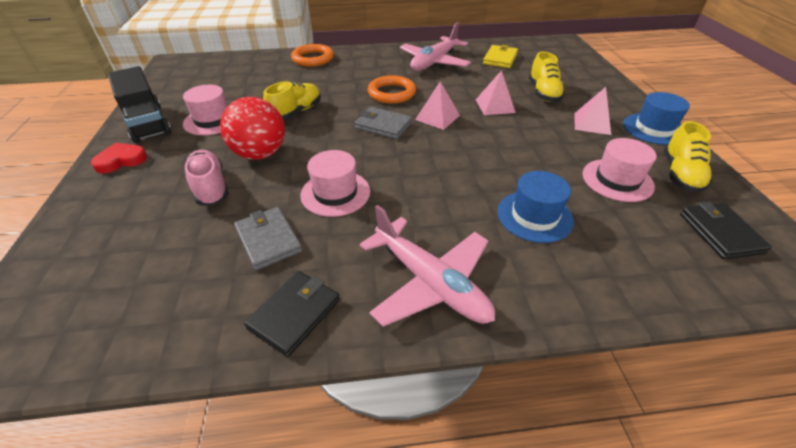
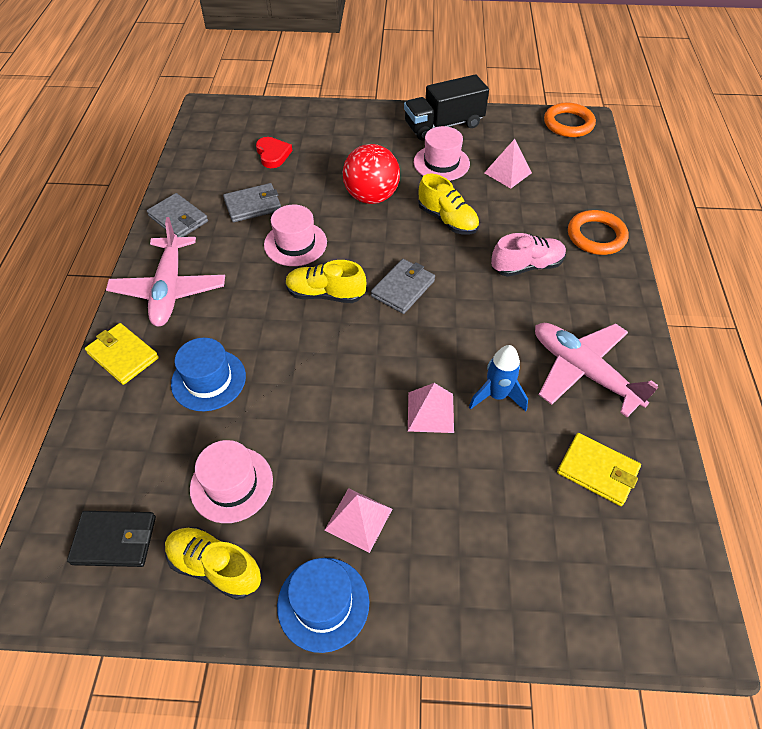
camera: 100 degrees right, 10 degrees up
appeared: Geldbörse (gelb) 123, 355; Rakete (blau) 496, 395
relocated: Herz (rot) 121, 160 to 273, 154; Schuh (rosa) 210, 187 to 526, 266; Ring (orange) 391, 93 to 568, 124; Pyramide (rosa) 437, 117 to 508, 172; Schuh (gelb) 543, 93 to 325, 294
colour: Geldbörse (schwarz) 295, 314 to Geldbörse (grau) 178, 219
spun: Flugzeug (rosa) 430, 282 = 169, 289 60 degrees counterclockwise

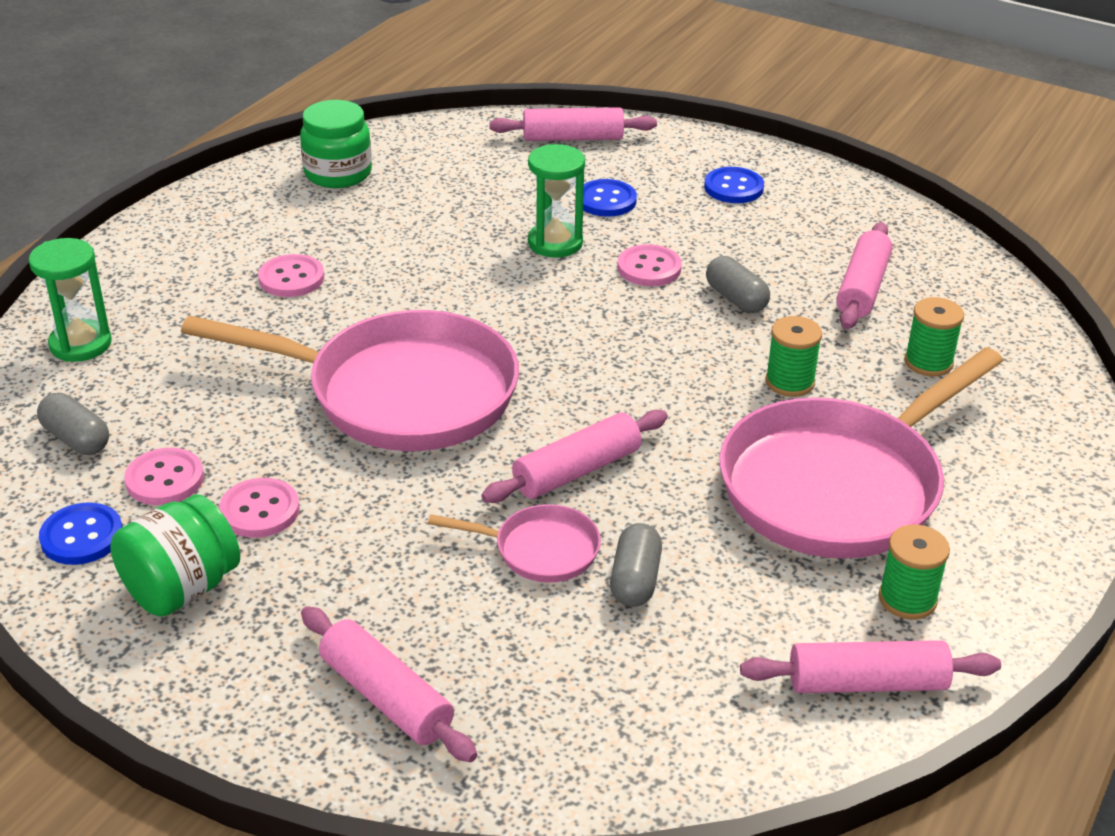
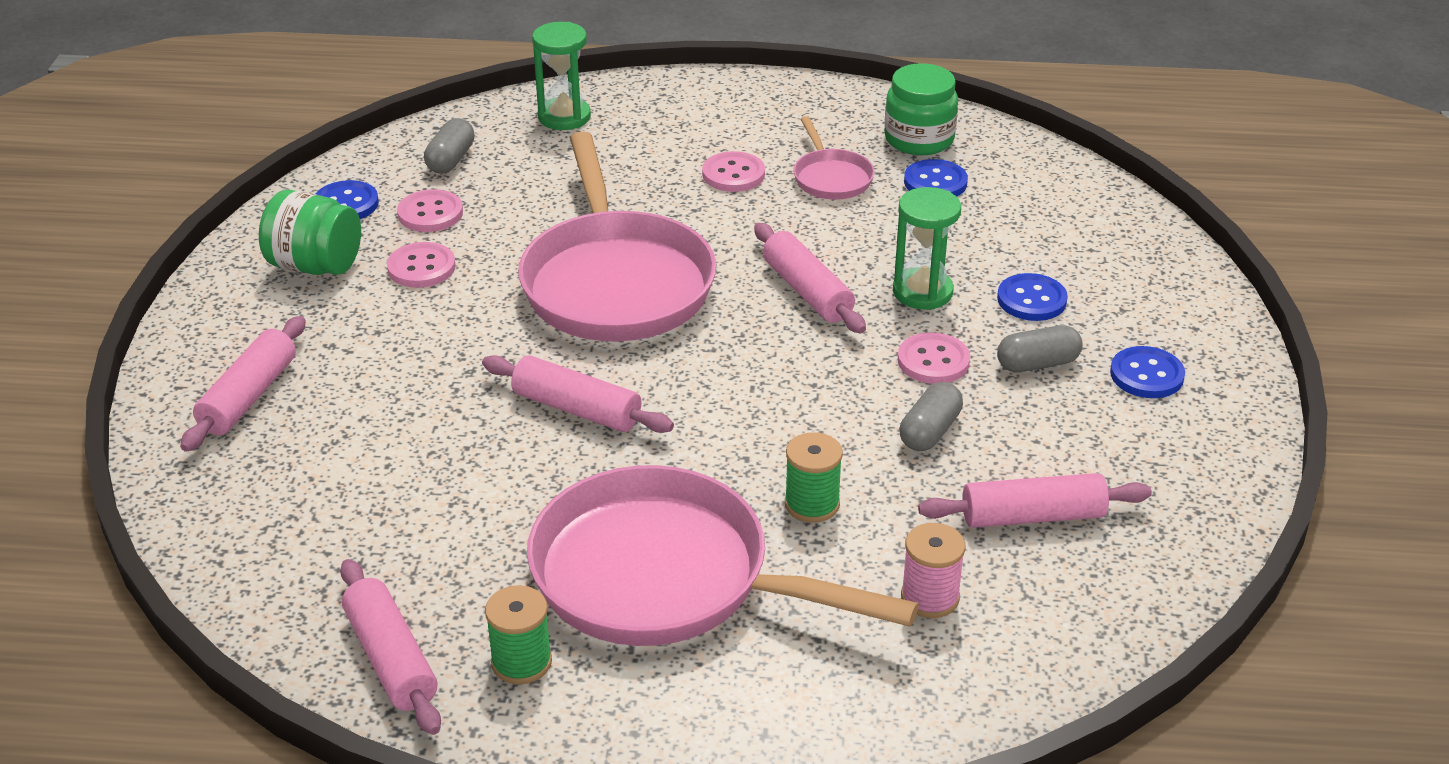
camera: 65 degrees right, 0 degrees up
appeared: Knopf (blau) 935, 182
relocated: Pfanne (rosa) 540, 550 to 831, 178; Nudelholz (rosa) 573, 138 to 807, 291; Kapsel (grau) 635, 580 to 1037, 364
colour: Garnrolle (grün) 928, 362 to Garnrolle (rosa) 930, 597

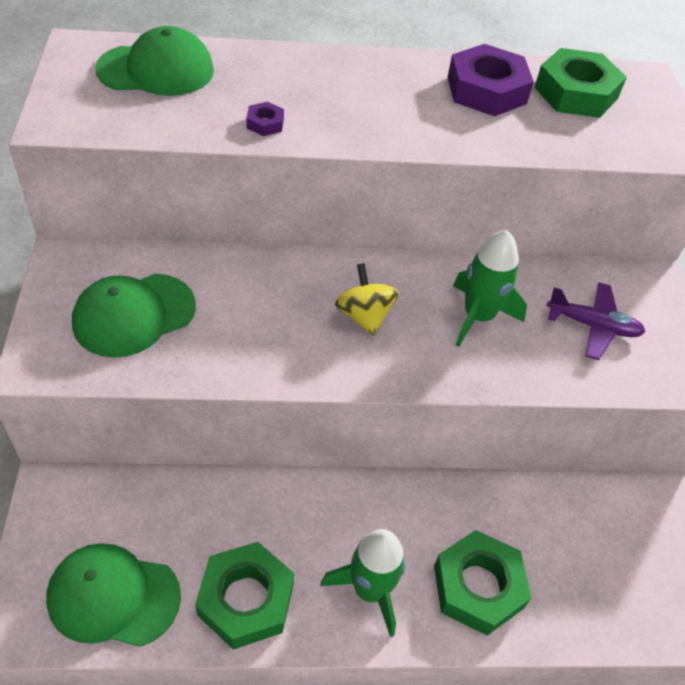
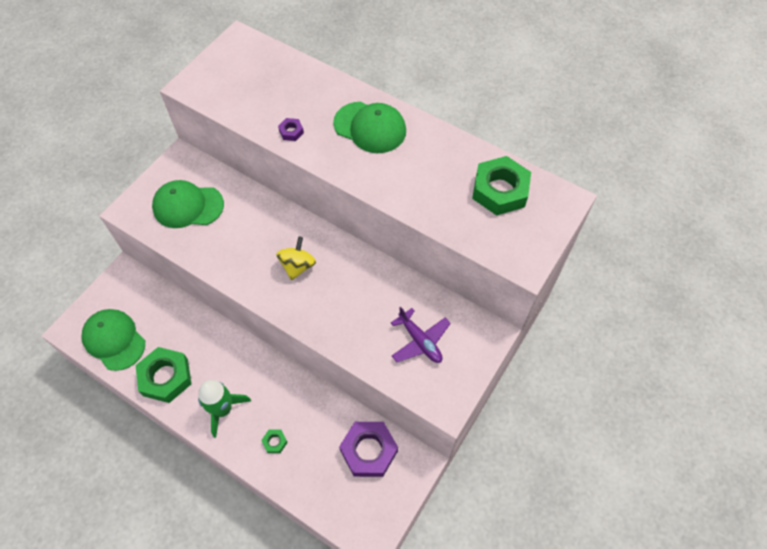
camera: 40 degrees right, 10 degrees up
missing: Rakete (grün) 478, 316
relocated: Kappe (grün) 156, 70 to 370, 127; Sechskantmutter (lila) 486, 90 to 369, 451
size: Sechskantmutter (grün) 478, 587 = 275, 442 x0.44

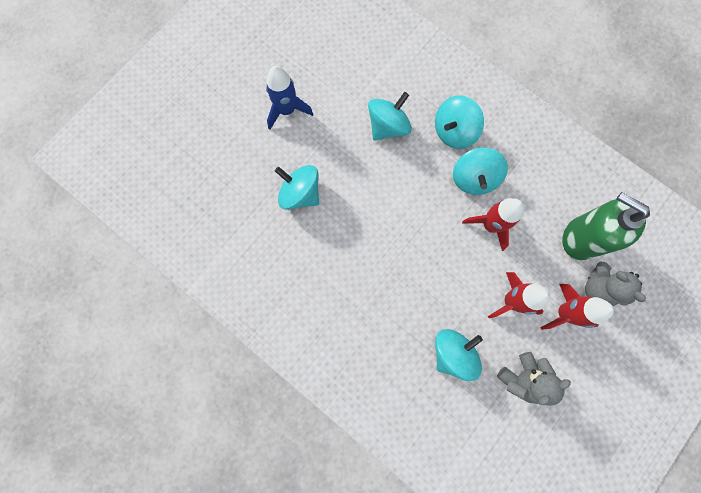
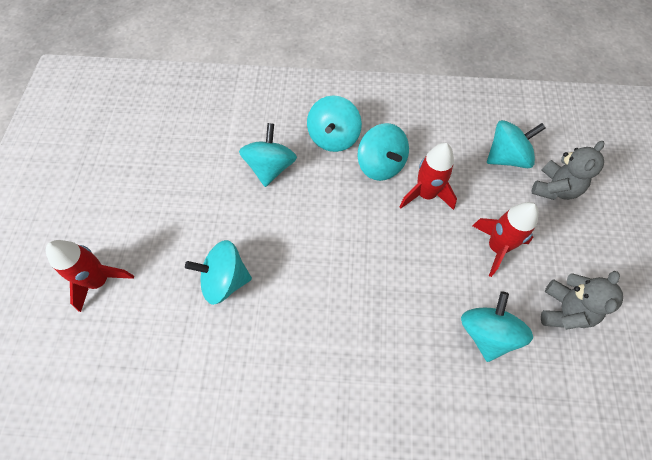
camera: 35 degrees left, 15 degrees down
missing: Rakete (blau) 287, 110
relocated: Rakete (rot) 564, 312 to 99, 281
exchanged: Seifenspender (grün) 581, 238 to Kreisel (türkis) 506, 157
spun: Teddybär (grau) 597, 288 = 555, 188 75 degrees counterclockwise

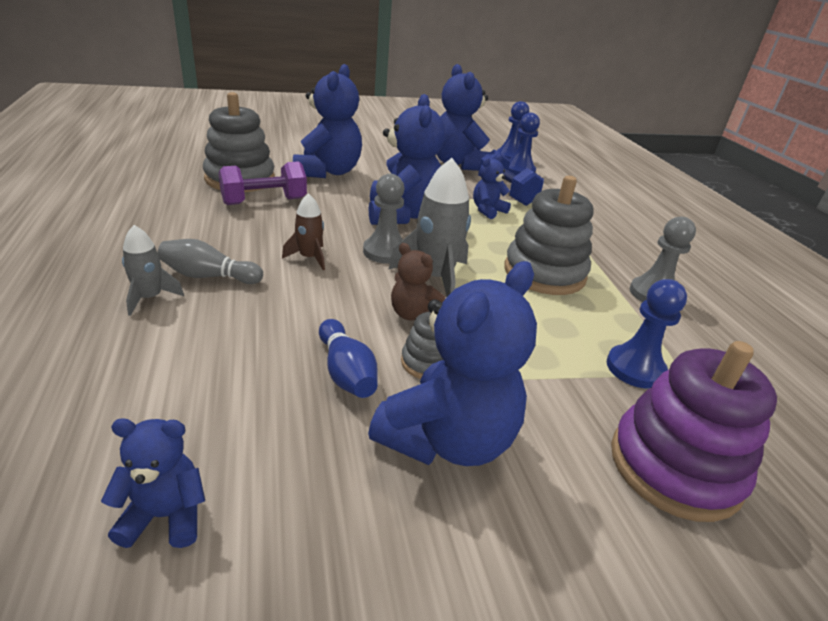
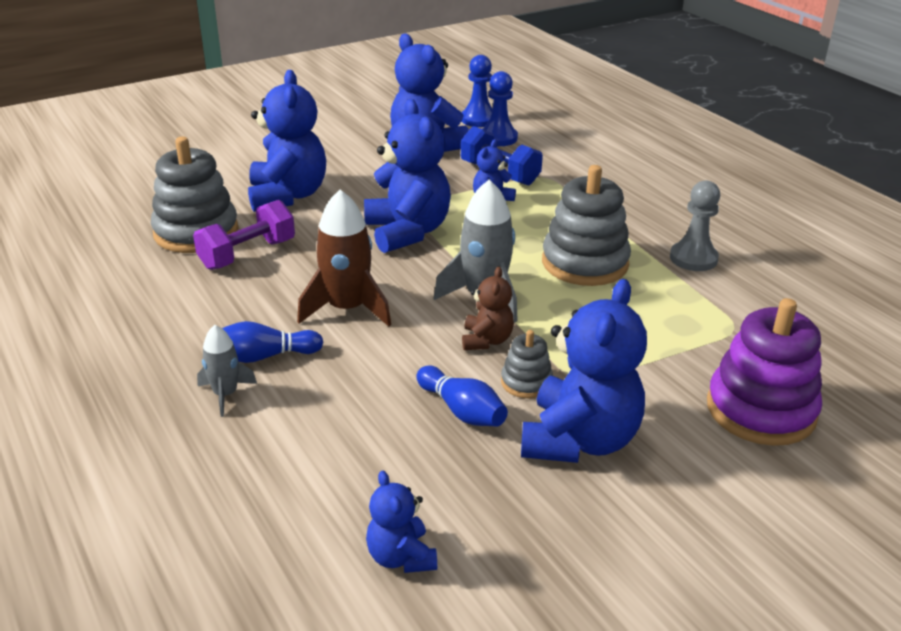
camera: 15 degrees left, 0 degrees up
missing: Bauer (grau) 385, 252; Bauer (blau) 635, 368
colour: Bowlingkegel (grau) 209, 276 to Bowlingkegel (blau) 264, 356
spun: Teddybär (blau) 165, 515 = 401, 557 90 degrees counterclockwise; Teddybär (braun) 413, 314 = 486, 340 105 degrees counterclockwise
size: Rakete (braun) 309, 258 = 347, 309 x1.76

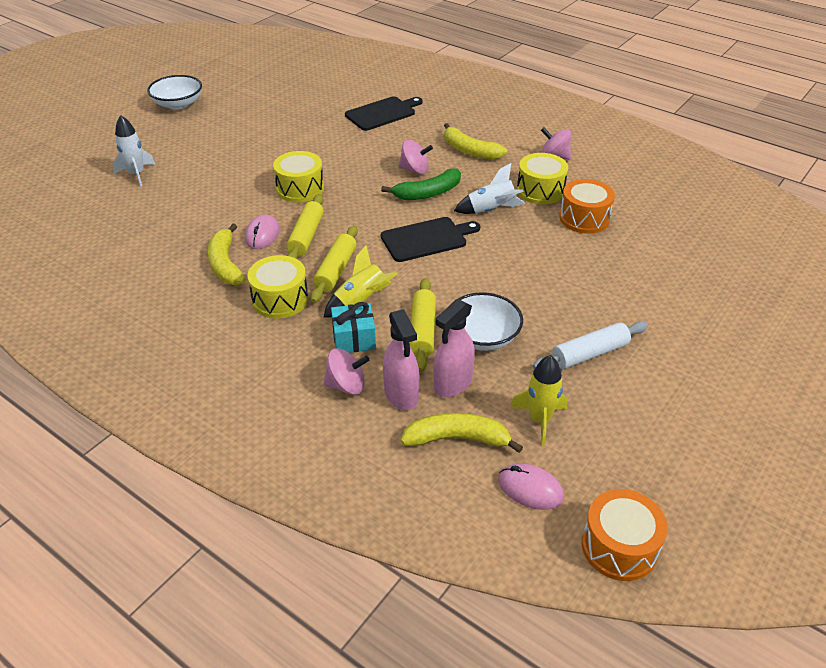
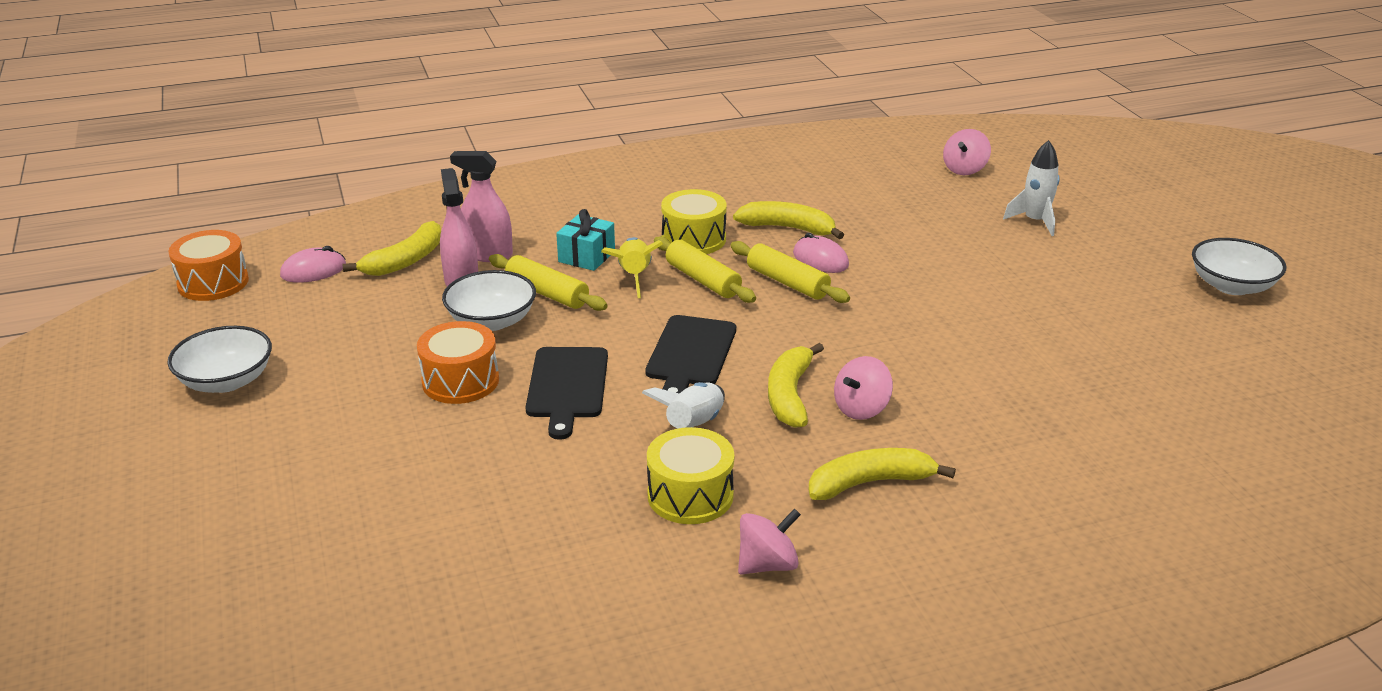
camera: 125 degrees right, 10 degrees down
missing: Trommel (gelb) 300, 189; Rakete (gelb) 539, 419; Nudelholz (weiß) 589, 354
appeared: Schüssel (weiß) 226, 381
relocated: Kreisel (rosa) 346, 385 to 964, 169; Schneidebrett (schwarz) 382, 113 to 567, 386; Trommel (orange) 584, 218 to 460, 381
colour: Banane (grün) 428, 193 to Banane (gelb) 789, 395

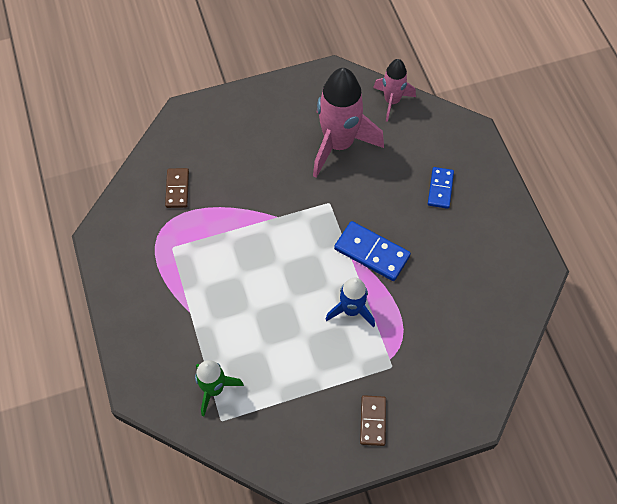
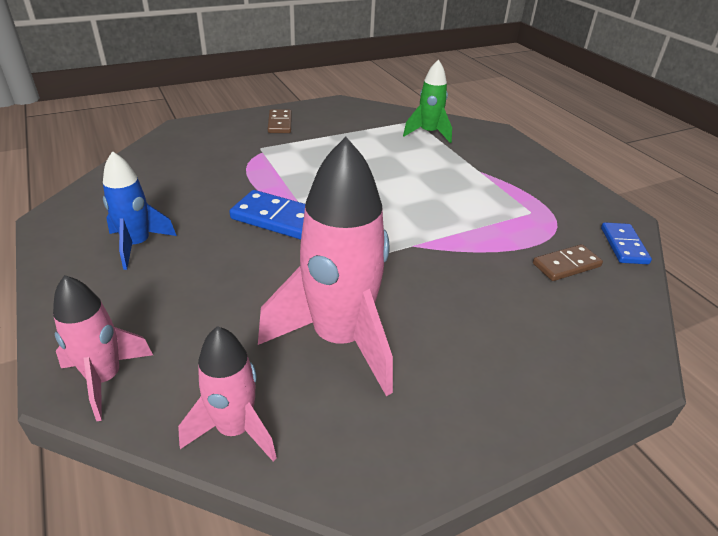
camera: 170 degrees right, 25 degrees down
appeared: Rakete (rosa) 105, 379
relocated: Rakete (blau) 351, 310 to 137, 245; Dominostein (blau) 440, 189 to 624, 245
spun: Dominostein (braun) 177, 189 = 566, 265 75 degrees clockwise

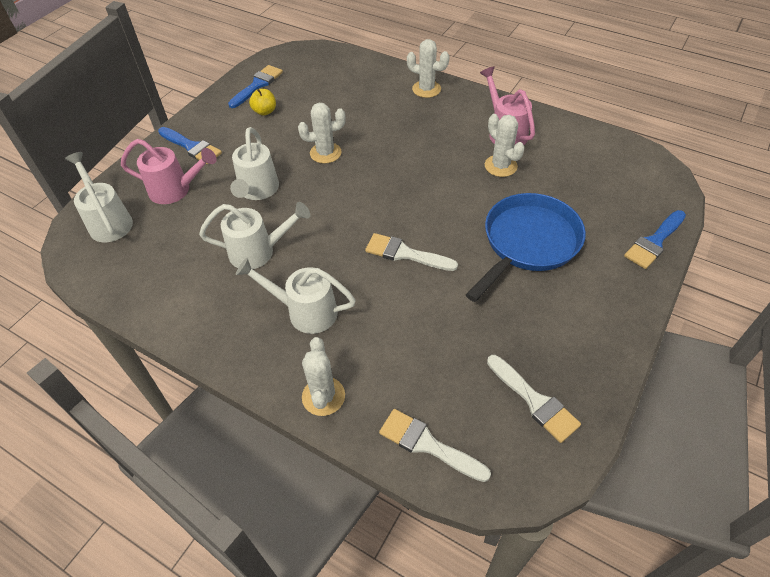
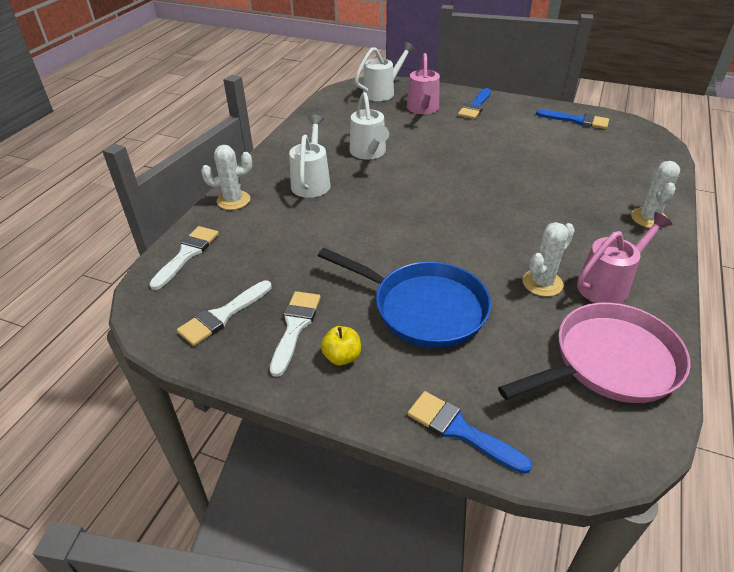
camera: 80 degrees right, 10 degrees down
missing: Gießkanne (weiß) 257, 190; Kaktus (weiß) 325, 153
appeared: Pfanne (rosa) 608, 362
relocated: Apfel (gelb) 265, 111 to 342, 357; Pinsel (weiß) 405, 253 to 295, 327

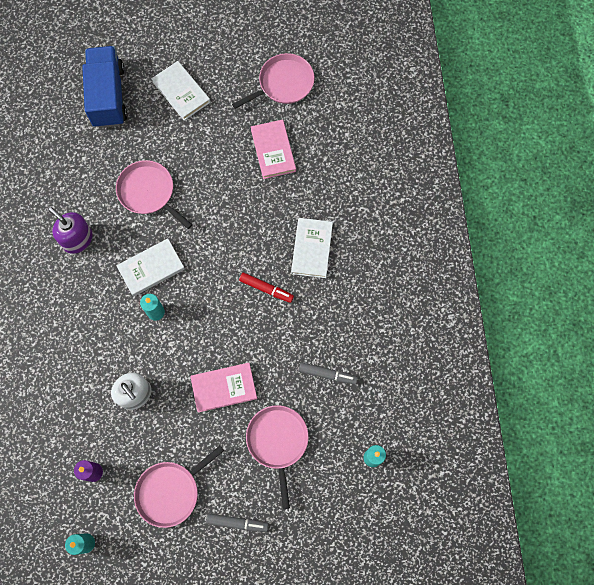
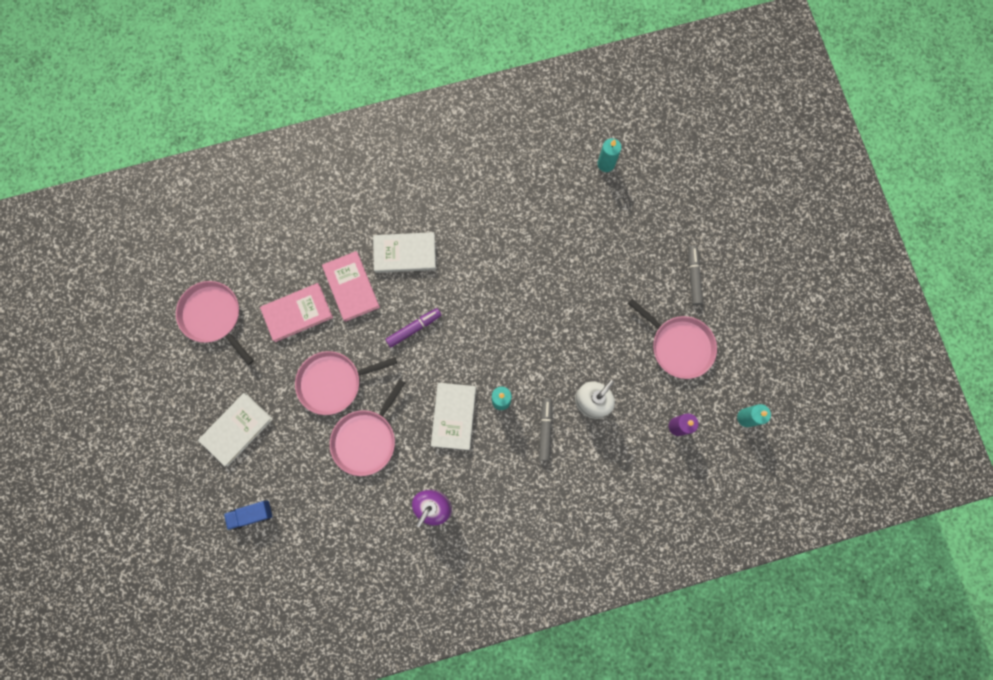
camera: 100 degrees left, 5 degrees up
missing: Filzstift (rot) 266, 289
appeared: Filzstift (lila) 414, 328
relocated: Buch (rosa) 224, 388 to 351, 287; Pfanne (rosa) 278, 442 to 333, 382; Filzstift (grau) 327, 374 to 545, 429
spun: Buch (weiß) 151, 268 = 454, 416 45 degrees clockwise
size: Lastwagen (blau) 108, 96 = 252, 514 x0.47

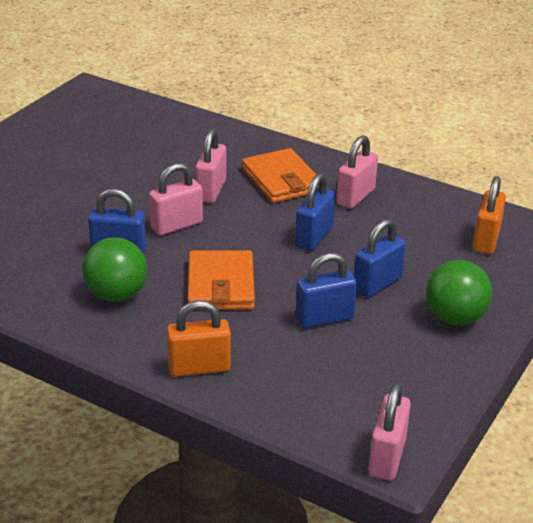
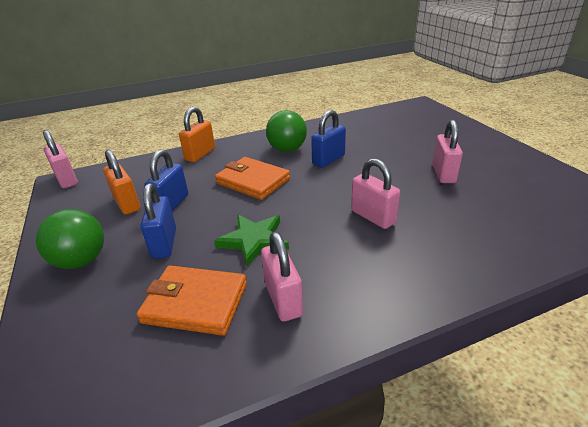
camera: 130 degrees right, 0 degrees up
relocated: Vorhängeschloss (rosa) 176, 225 to 443, 174; Geldbörse (orange) 281, 180 to 195, 303; Vorhängeschloss (orange) 486, 240 to 127, 204
exchanged: Vorhängeschloss (blau) 314, 237 to Stern (grün) 254, 240

